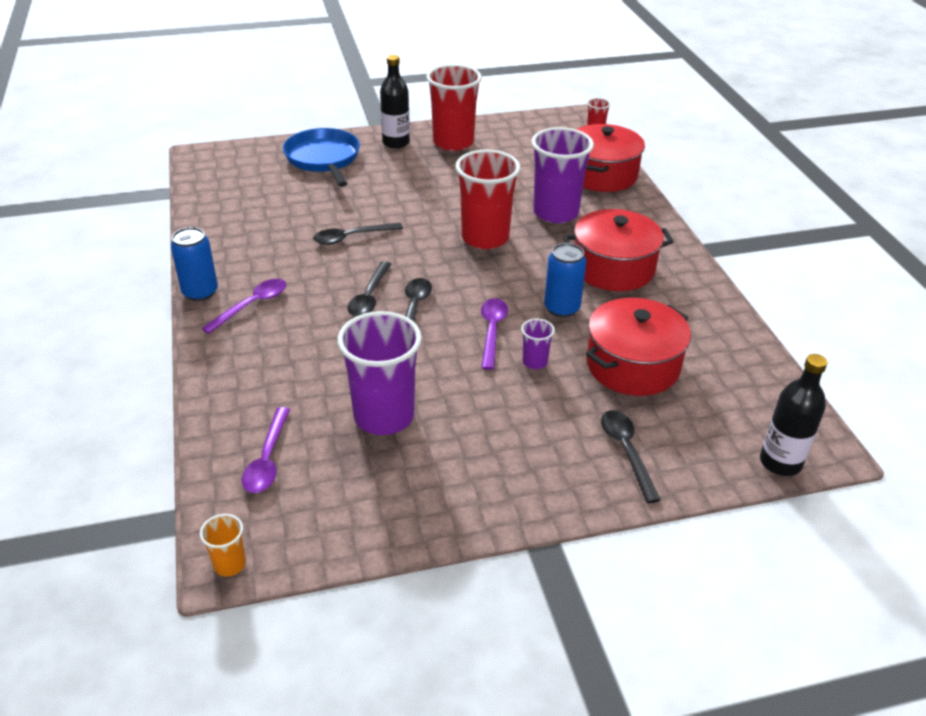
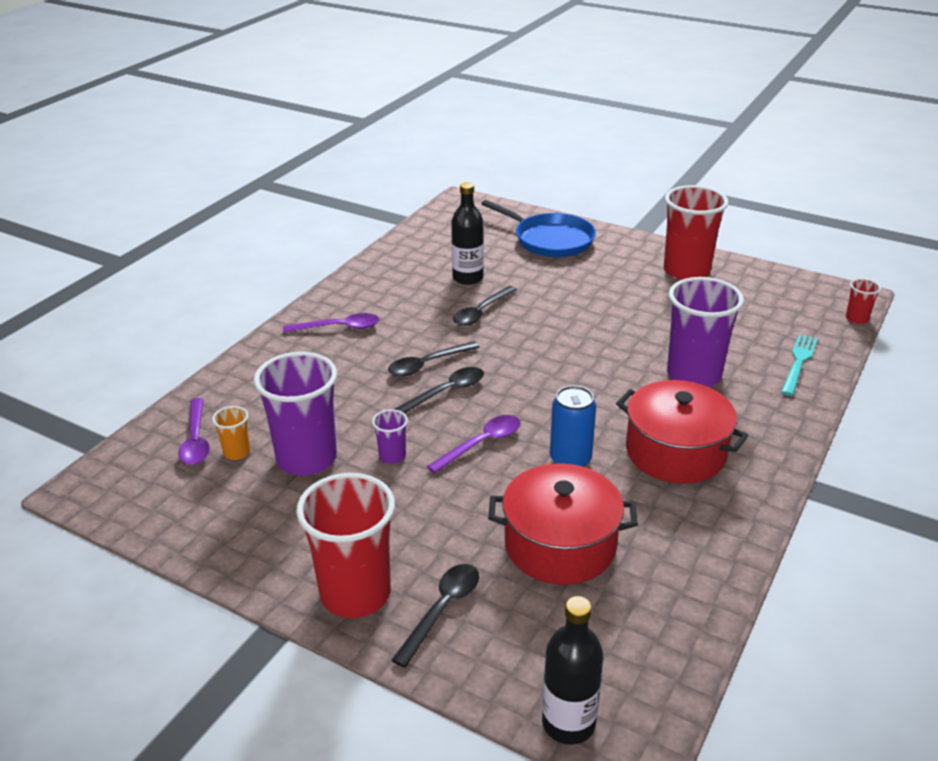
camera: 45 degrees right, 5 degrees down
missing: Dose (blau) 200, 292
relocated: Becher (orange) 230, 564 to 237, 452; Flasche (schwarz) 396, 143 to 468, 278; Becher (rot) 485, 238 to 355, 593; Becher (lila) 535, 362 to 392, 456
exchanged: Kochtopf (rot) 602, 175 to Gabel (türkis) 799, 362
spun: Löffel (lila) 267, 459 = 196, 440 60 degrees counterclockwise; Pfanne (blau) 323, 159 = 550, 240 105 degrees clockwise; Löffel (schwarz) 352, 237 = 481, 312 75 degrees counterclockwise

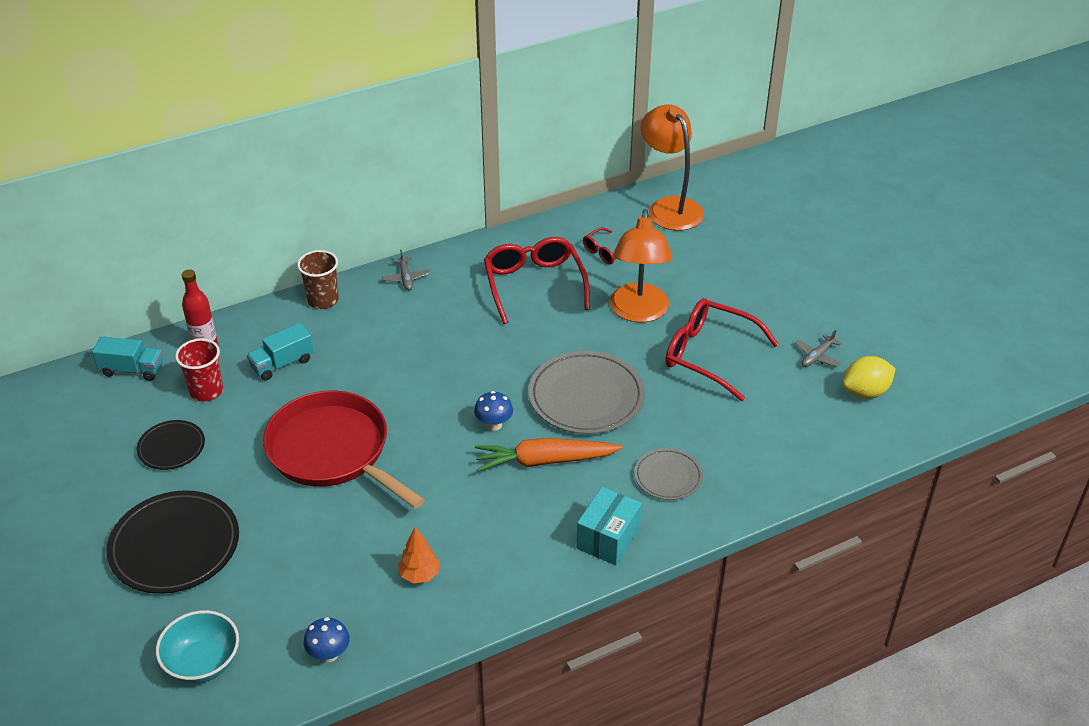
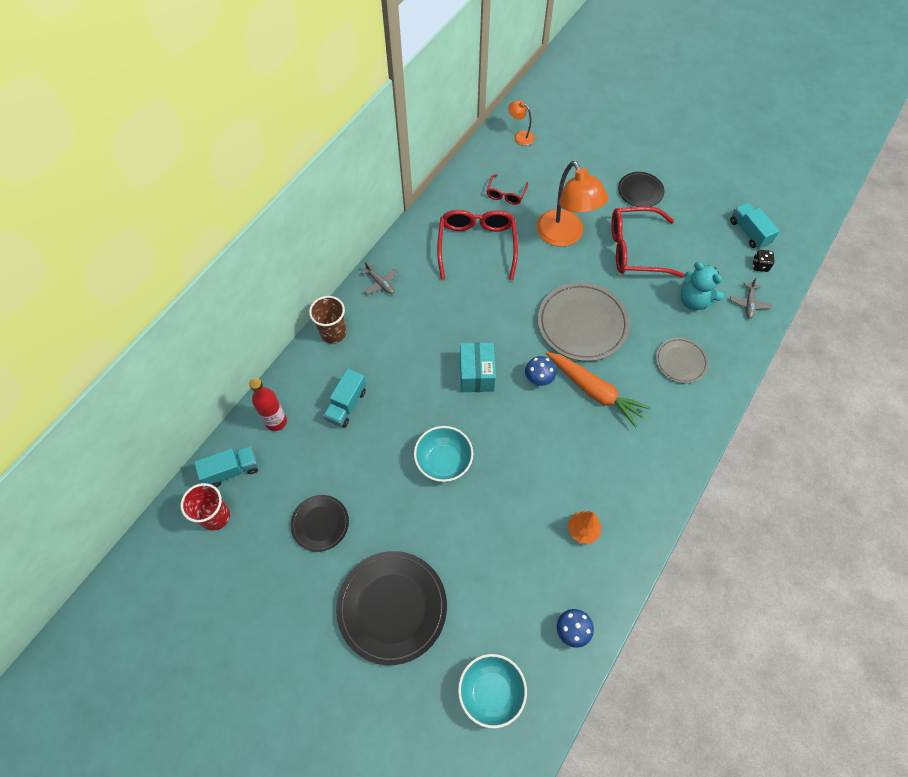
camera: 30 degrees left, 20 degrees up
appeared: Teller (schwarz) 640, 191; Teddybär (türkis) 694, 300; Spielwürfel (schwarz) 760, 265
relocated: Becher (rot) 206, 391 to 215, 516; Schachtel (türkis) 608, 538 to 476, 374; Flugzeug (grau) 817, 356 to 749, 304
exchanged: Pfanne (rot) 332, 451 to Schüssel (türkis) 443, 461; Zitrone (gelb) 865, 392 to Lastwagen (türkis) 749, 232
spun: Karotte (orange) 545, 461 = 594, 391 105 degrees counterclockwise; Brille (rot) 534, 284 = 477, 246 45 degrees clockwise
size: Lampe (orange) 670, 207 = 520, 136 x0.46

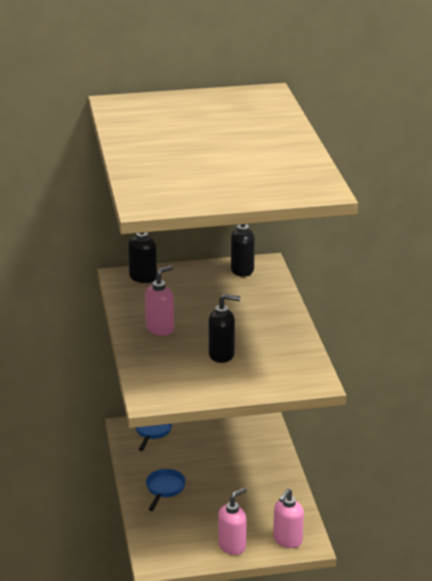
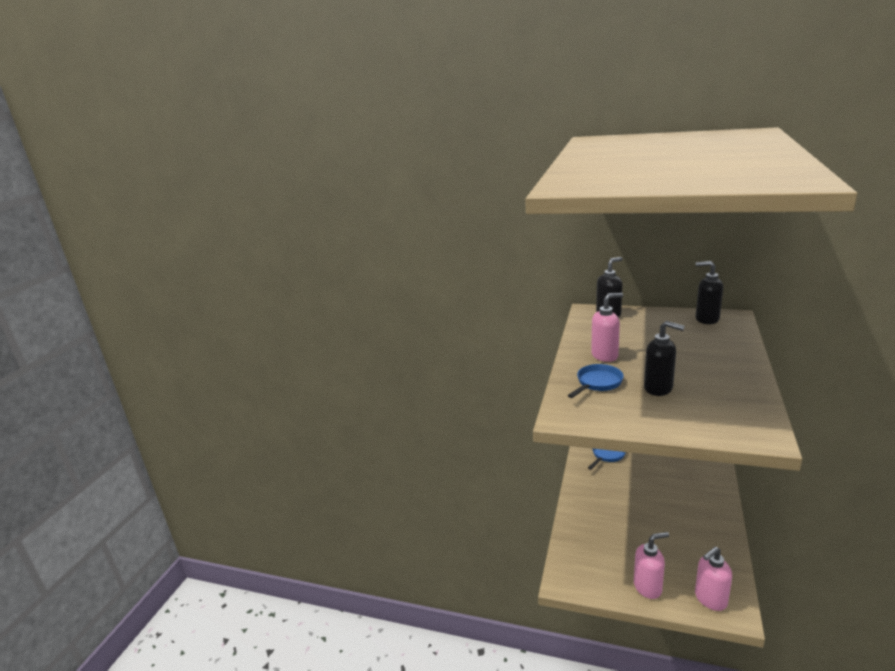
camera: 30 degrees right, 5 degrees down
relocated: Pfanne (blau) 164, 489 to 597, 383

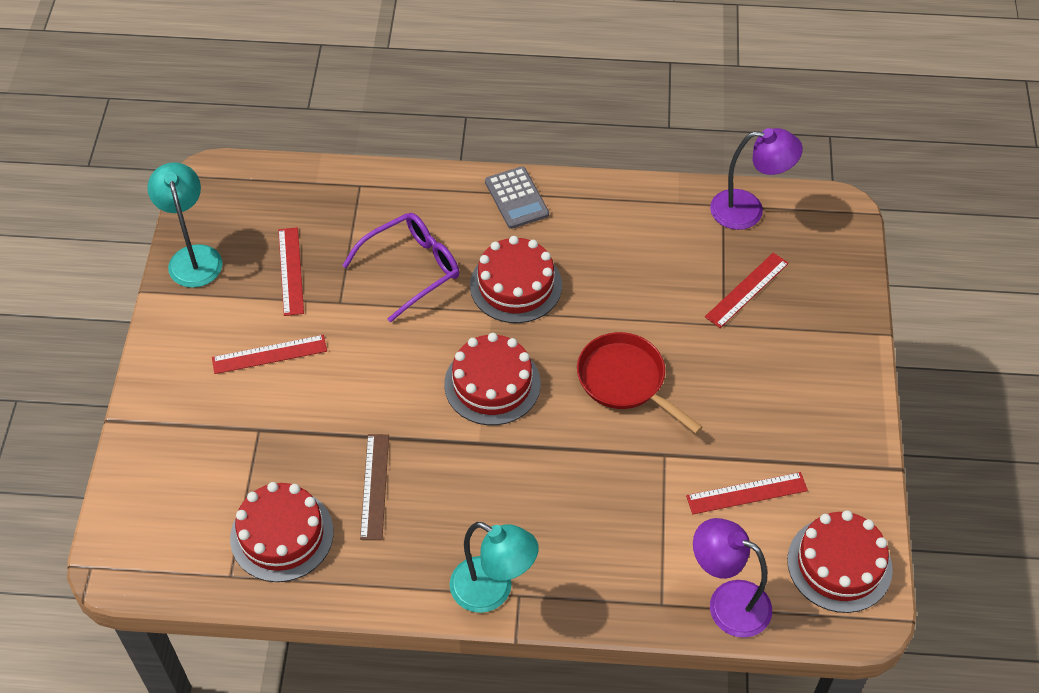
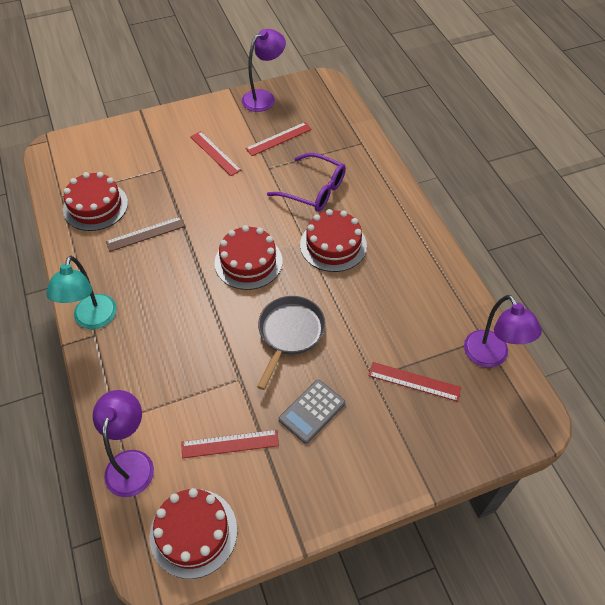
camera: 65 degrees right, 0 degrees up
relocated: Taschenrechner (grau) 516, 198 to 312, 411
colour: Lampe (türkis) 193, 257 to Lampe (lila) 264, 97; Pfanne (rot) 625, 380 to Pfanne (grau) 290, 333
spun: Lineal (rot) 747, 493 = 230, 444 60 degrees counterclockwise

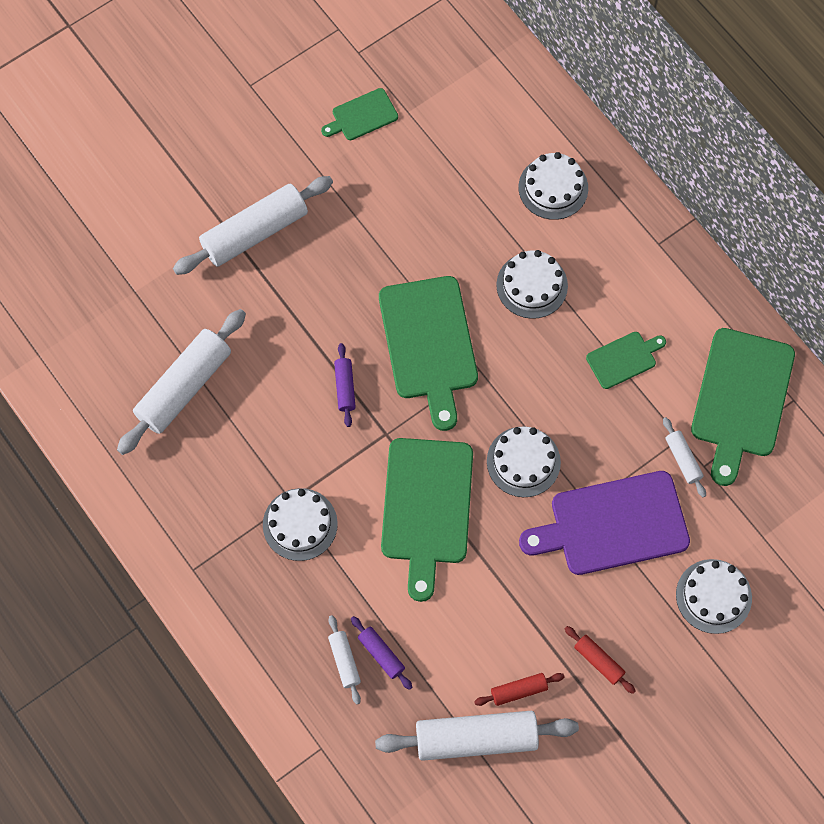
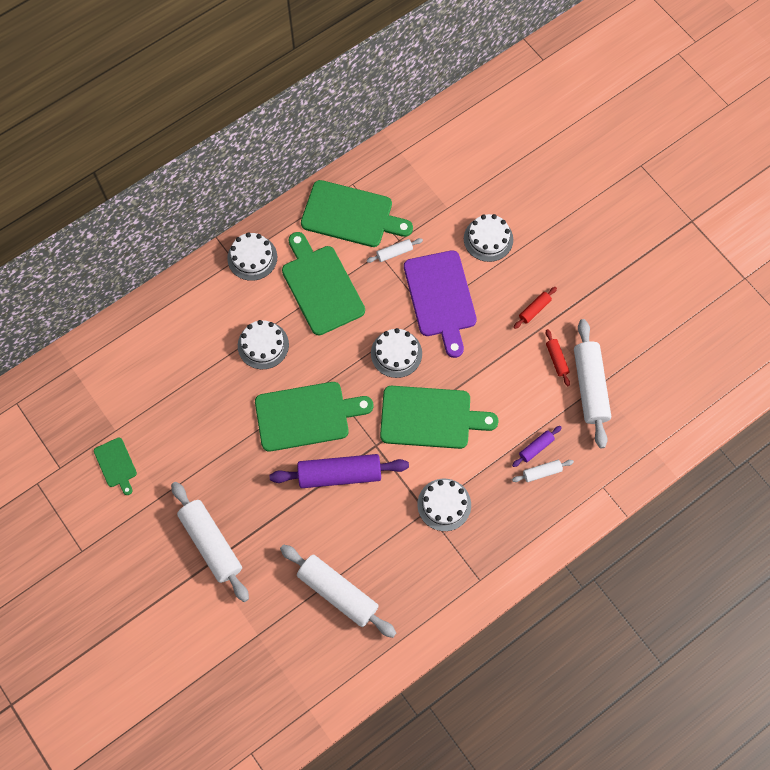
camera: 90 degrees left, 0 degrees up
relocated: Kuchen (weiß) 553, 188 to 252, 257
size: Nudelholz (lila) 345, 387 = 339, 474 x2.14; Schneidebrett (grün) 623, 359 = 321, 286 x1.99

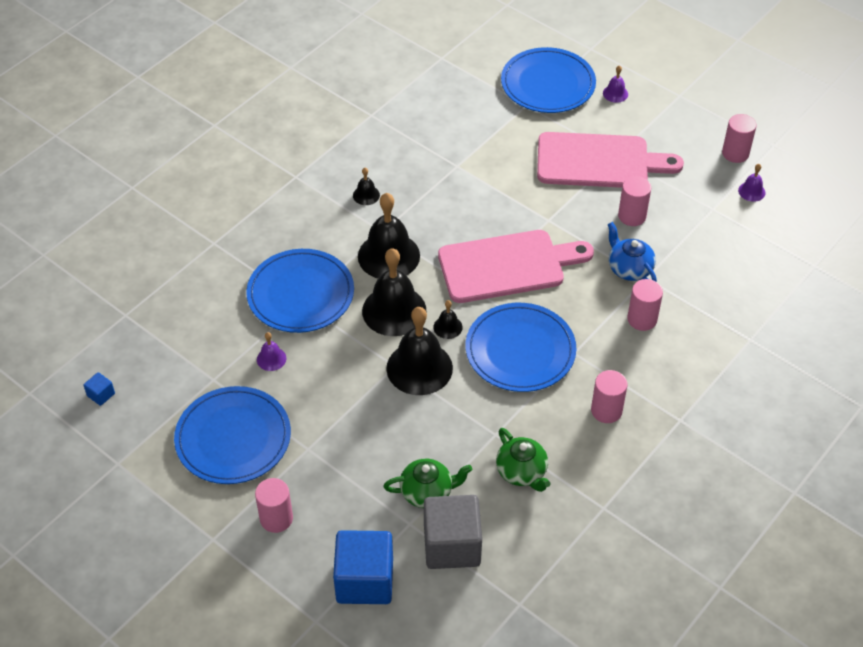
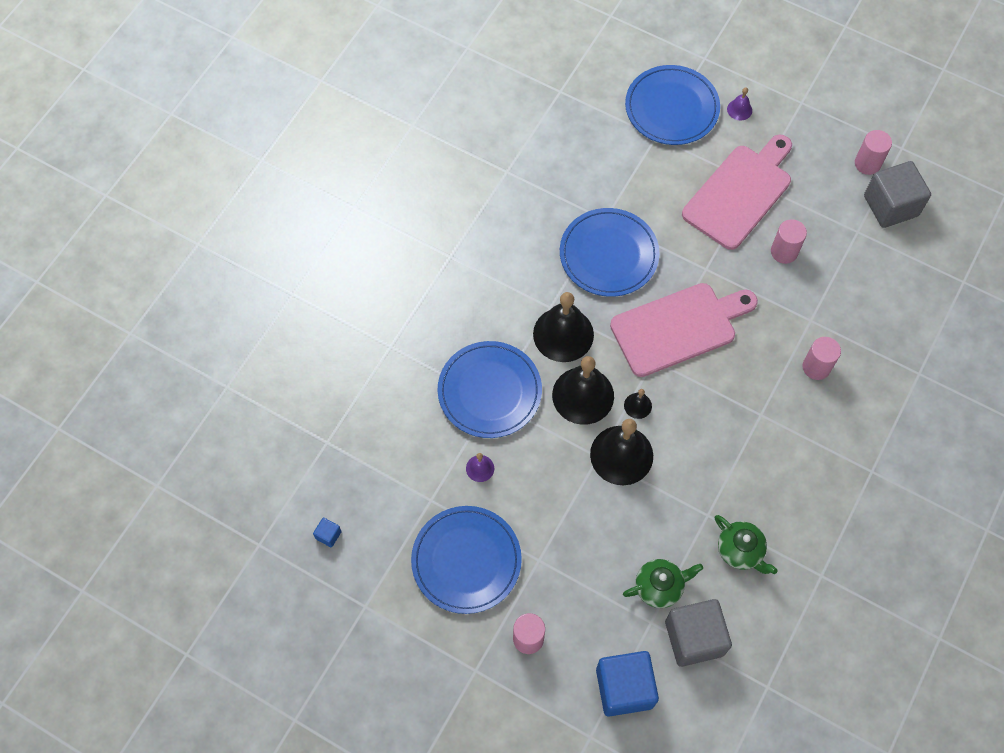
camera: 10 degrees left, 15 degrees up
missing: Glocke (schwarz) 366, 195; Vollzylinder (rosa) 606, 410; Teekanne (blau) 629, 268
relocated: Teller (blau) 520, 350 to 608, 254
exchanged: Glocke (lila) 751, 191 to Kubus (grau) 890, 205
spun: Schneidebrett (rosa) 599, 161 = 740, 193 45 degrees counterclockwise

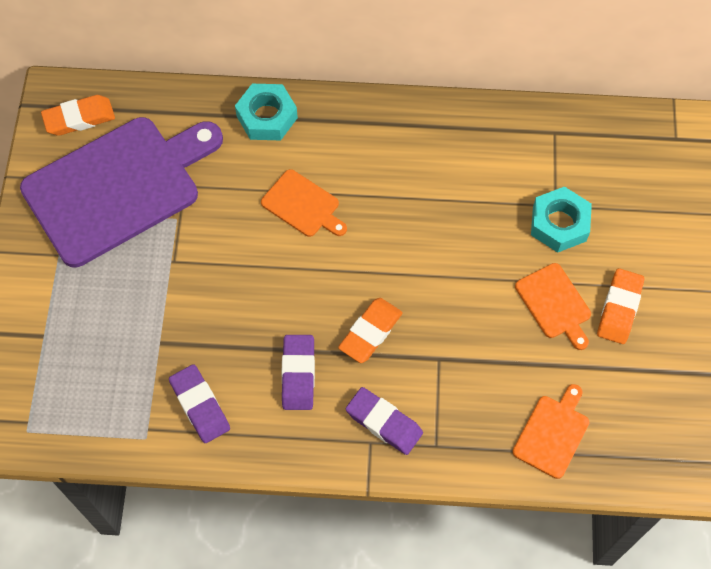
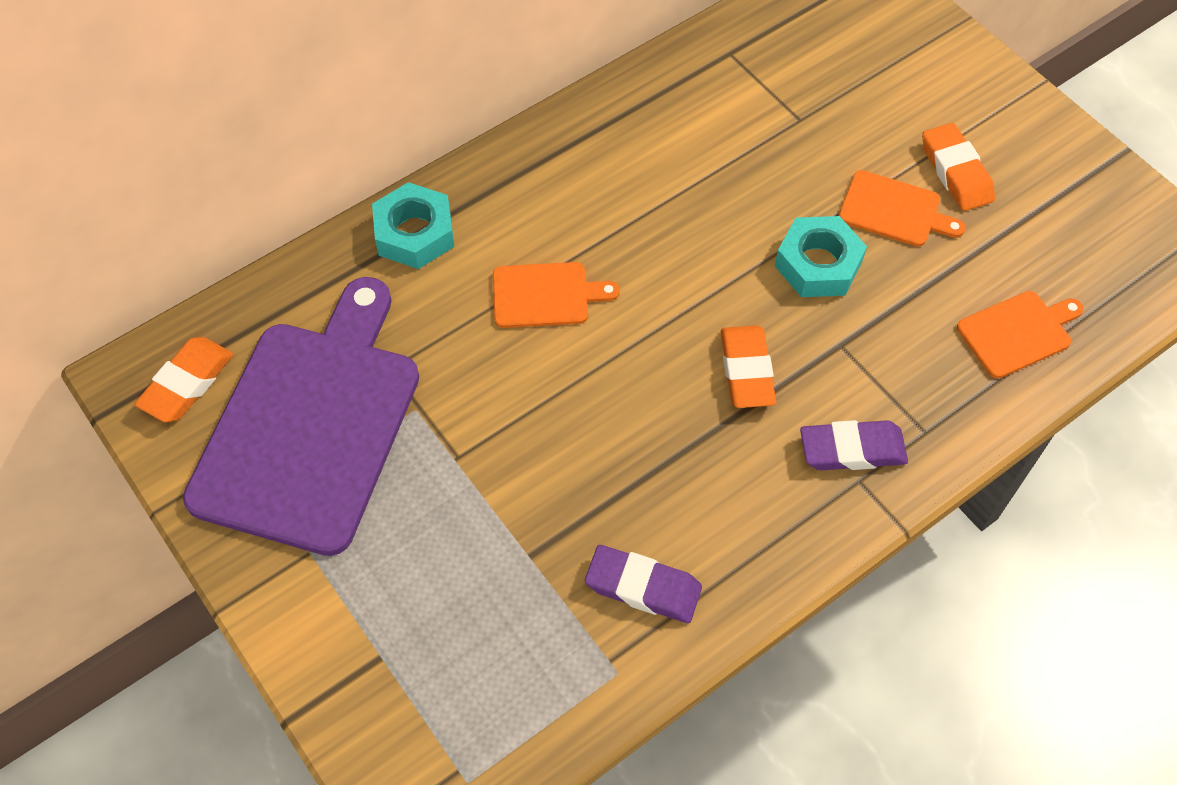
camera: 40 degrees left, 5 degrees down
missing: Radiergummi (lila) 298, 374
relocated: Sechskantmutter (türkis) 559, 224 to 818, 264
spun: Schneidebrett (orange) 552, 433 = 1017, 332 75 degrees clockwise

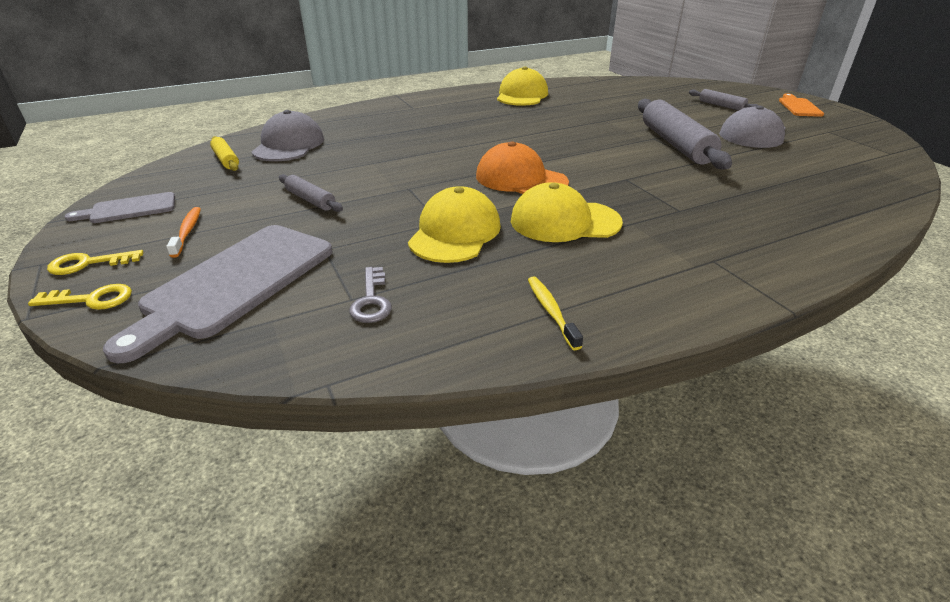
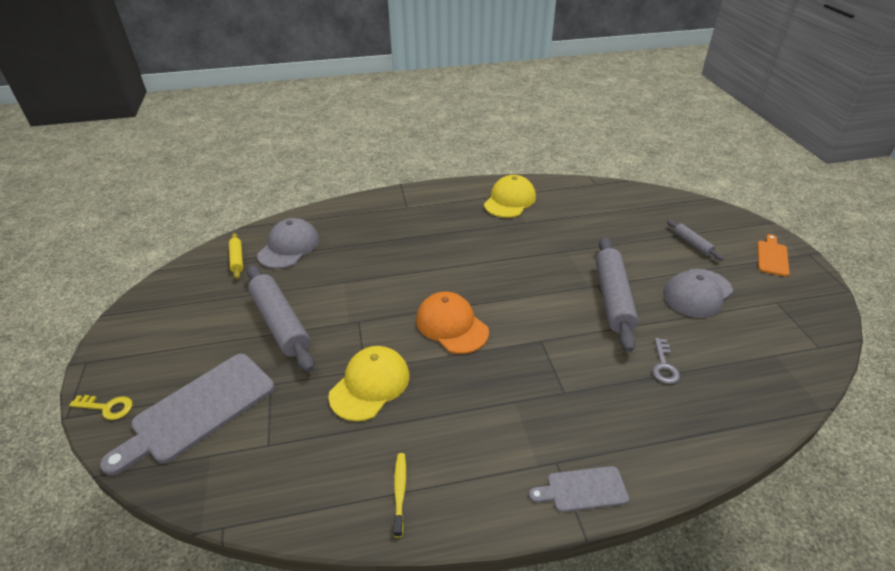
camera: 15 degrees right, 5 degrees up
missing: Schlüssel (gelb) 88, 264; Zahnbürste (orange) 187, 232; Kappe (gelb) 564, 221
relocated: Schneidebrett (grau) 129, 209 to 582, 489; Schlüssel (grau) 371, 300 to 664, 365
size: Nudelholz (grau) 310, 200 = 280, 323 x2.03

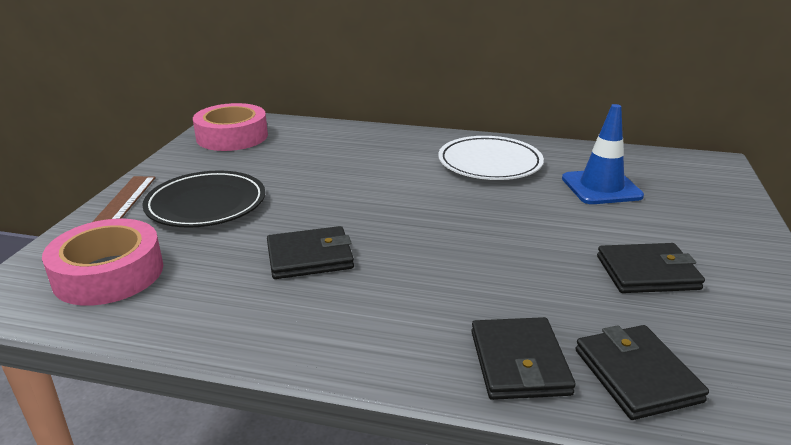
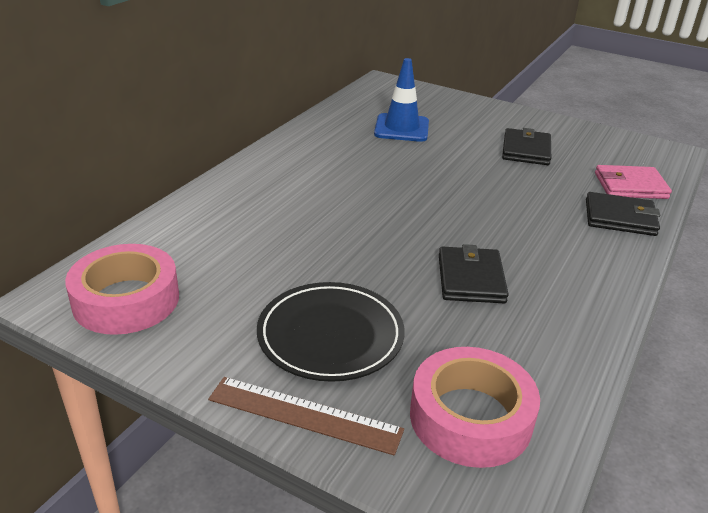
camera: 75 degrees left, 5 degrees up
missing: Teller (weiß) 489, 163
colour: Geldbörse (schwarz) 637, 375 to Geldbörse (rosa) 630, 186

